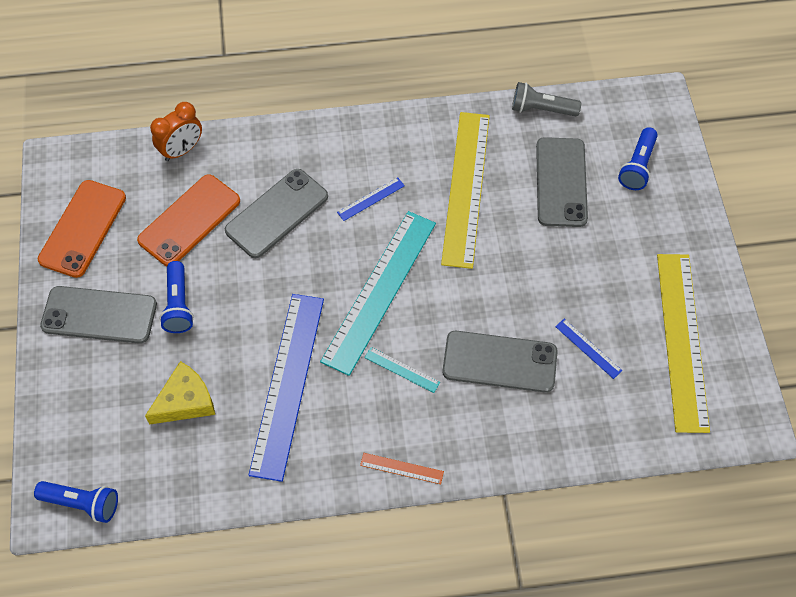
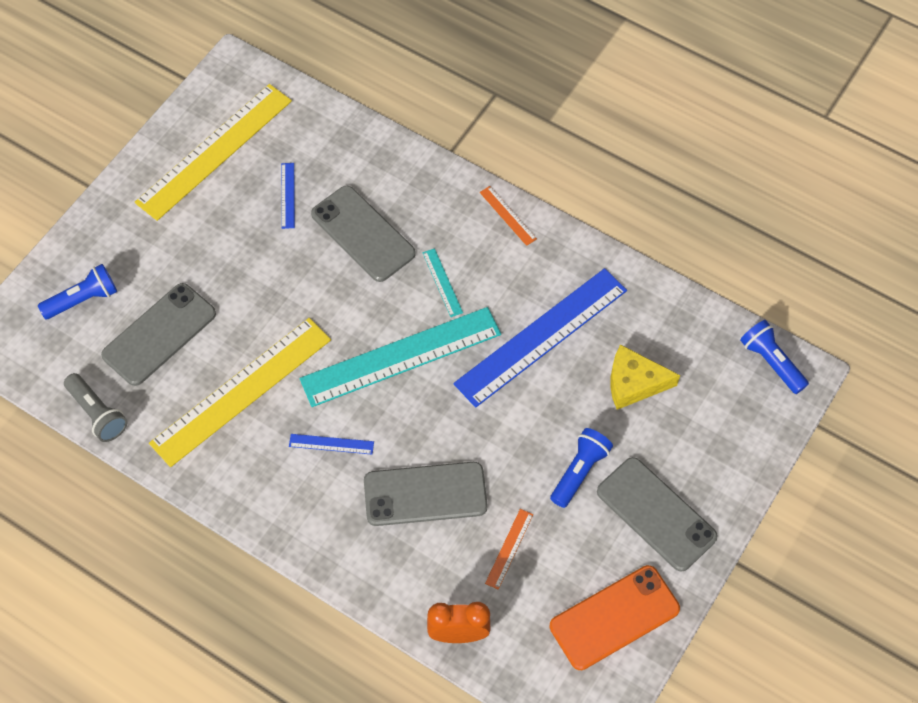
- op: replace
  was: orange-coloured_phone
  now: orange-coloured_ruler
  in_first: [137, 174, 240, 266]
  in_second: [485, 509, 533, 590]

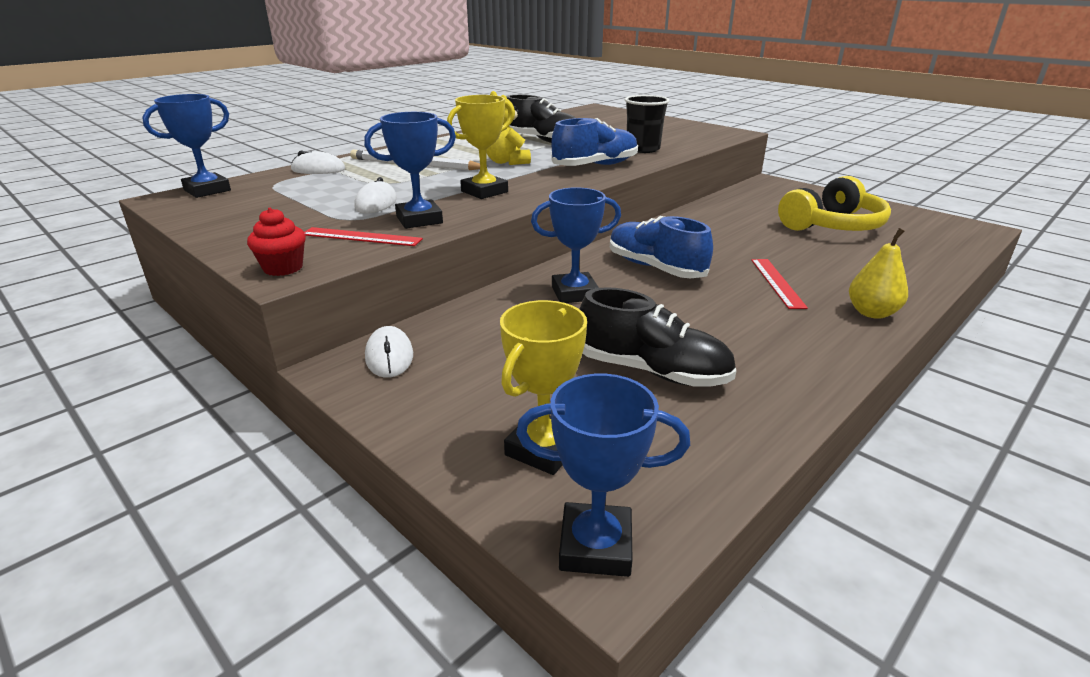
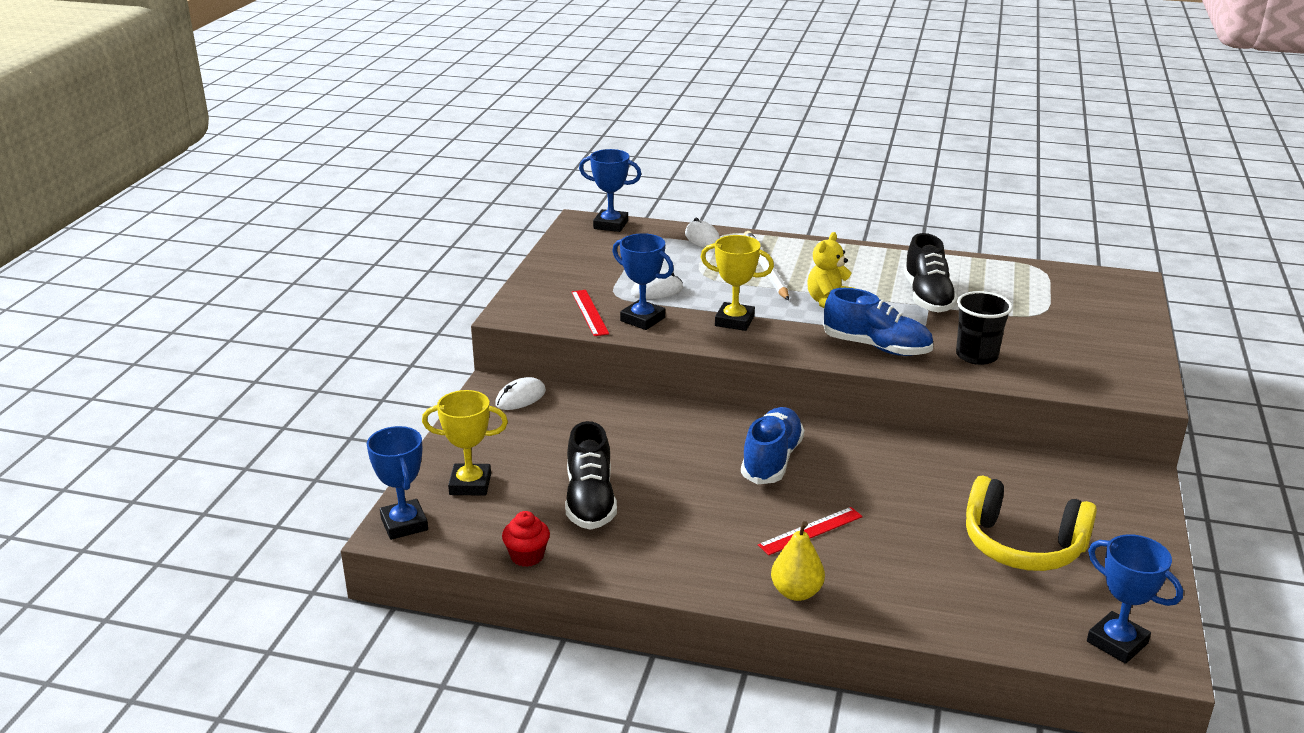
- op: move
  was: blue_award_cup
  in_first: [531, 187, 621, 303]
  in_second: [1087, 534, 1183, 664]
- op: move
  was: scarlet_cupcake
  in_first: [247, 208, 306, 276]
  in_second: [502, 511, 550, 567]

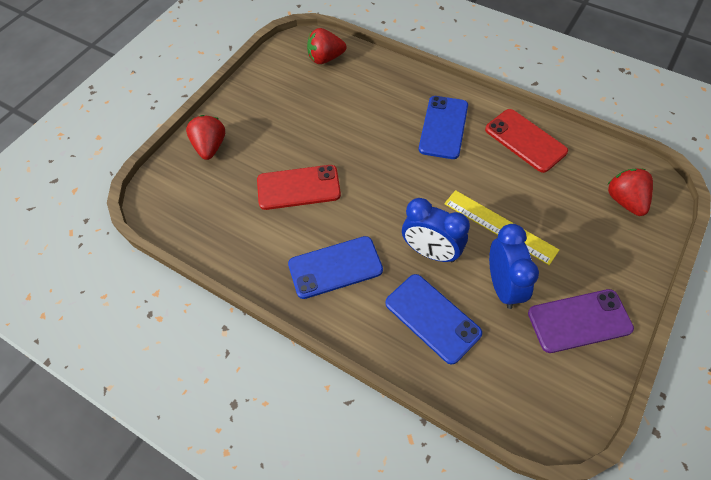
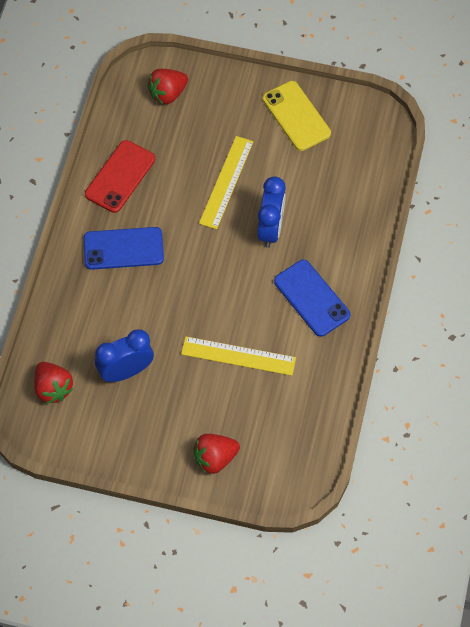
- op: replace
  was: scarlet_phone
  now: yellow_ruler
  in_first: [257, 165, 341, 210]
  in_second: [181, 336, 296, 376]
- op: move
  was: blue_bedside_clock
  in_first: [489, 224, 539, 309]
  in_second: [95, 329, 154, 382]
- op: delete
  was: blue_phone
  in_first: [385, 274, 482, 365]
- op: recolor
  was: violet_phone
  now: yellow_phone
  in_first: [528, 289, 634, 353]
  in_second: [263, 81, 331, 151]

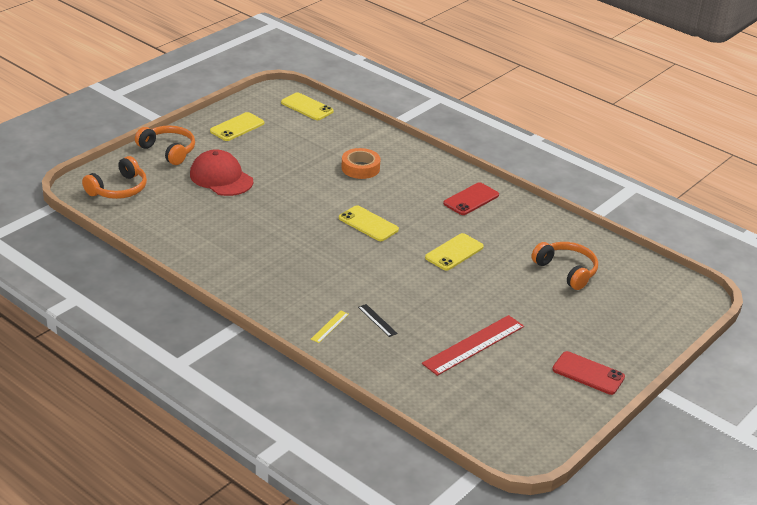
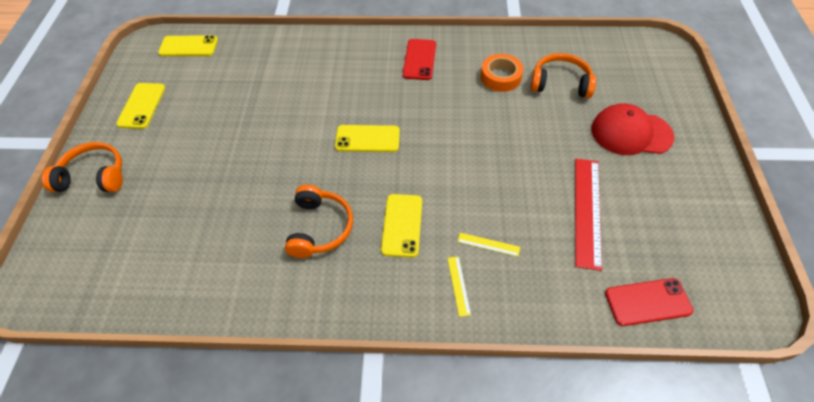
- op: move
  was: orange-coloured_sticky_tape
  in_first: [341, 148, 381, 179]
  in_second: [481, 54, 523, 92]
- op: move
  was: scarlet_peaked_cap
  in_first: [190, 149, 253, 196]
  in_second: [591, 103, 674, 155]
- op: move
  was: orange-coloured_headset
  in_first: [82, 156, 147, 199]
  in_second: [285, 185, 353, 258]
- op: move
  was: yellow_phone
  in_first: [425, 233, 484, 271]
  in_second: [381, 194, 422, 258]
- op: recolor
  was: black_ruler
  now: yellow_ruler
  in_first: [358, 304, 398, 337]
  in_second: [458, 233, 520, 257]
- op: move
  was: scarlet_phone
  in_first: [552, 351, 625, 395]
  in_second: [605, 278, 694, 326]

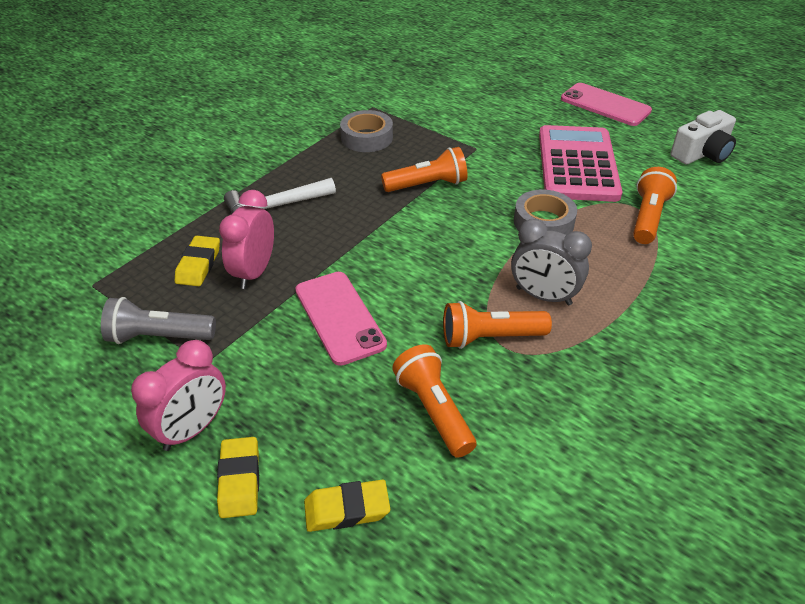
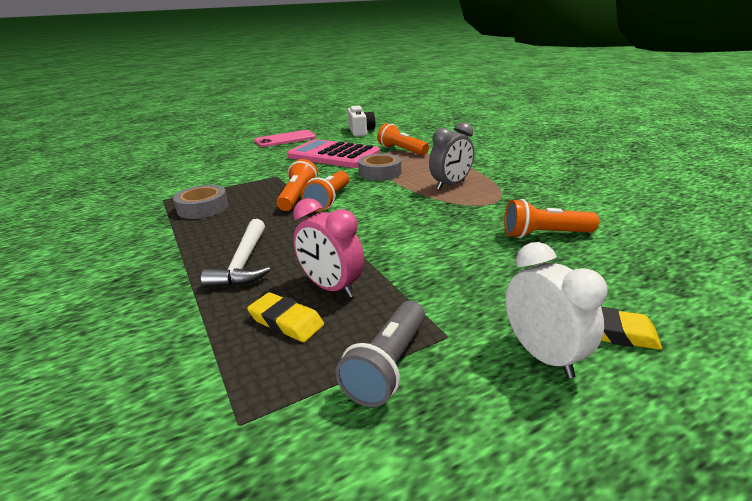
- op: delete
  was: rosy_phone
  in_first: [295, 272, 387, 366]
- op: move
  was: orange-coloured_flashlight
  in_first: [443, 301, 552, 349]
  in_second: [302, 171, 349, 212]
- op: recolor
  was: rosy_bedside_clock
  now: snow-white_bedside_clock
  in_first: [131, 340, 226, 451]
  in_second: [506, 242, 607, 378]
- op: delete
  was: yellow_eraser
  in_first: [304, 480, 390, 532]

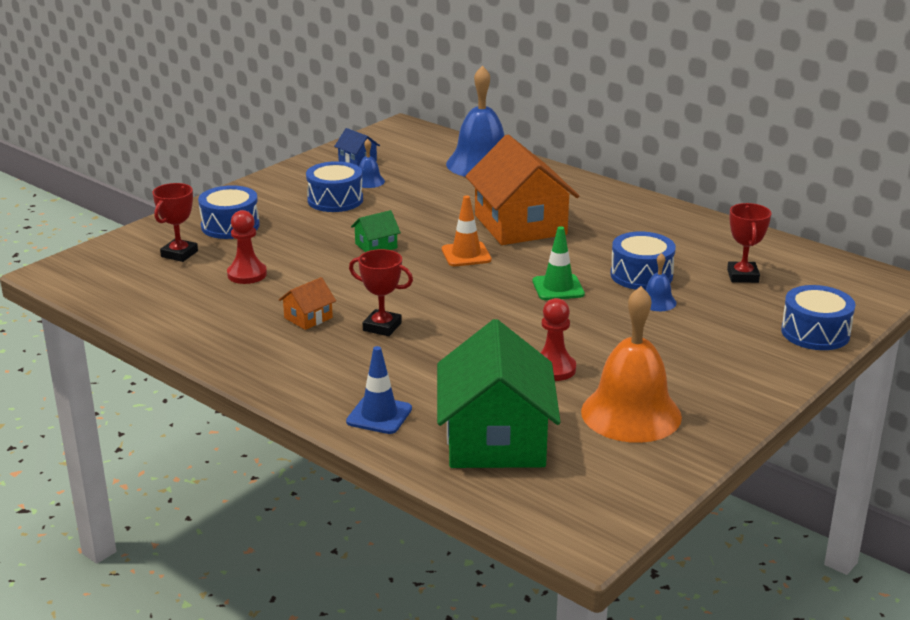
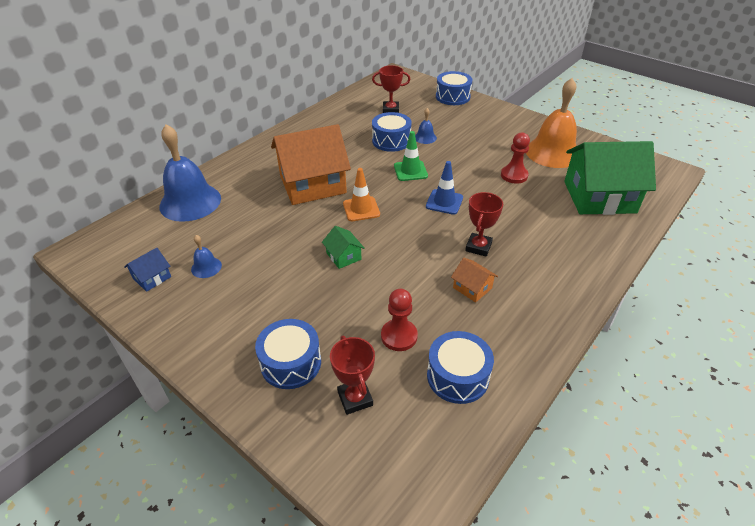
- op: move
  was: blue_toy_drum
  in_first: [306, 161, 363, 212]
  in_second: [427, 331, 494, 404]
- op: rotate
  was: scarlet_award_cup
  in_first: [153, 183, 198, 262]
  in_second: [330, 336, 375, 415]
  clockwise: 45
- op: move
  was: blue_road_cone
  in_first: [346, 346, 412, 434]
  in_second: [426, 161, 463, 215]

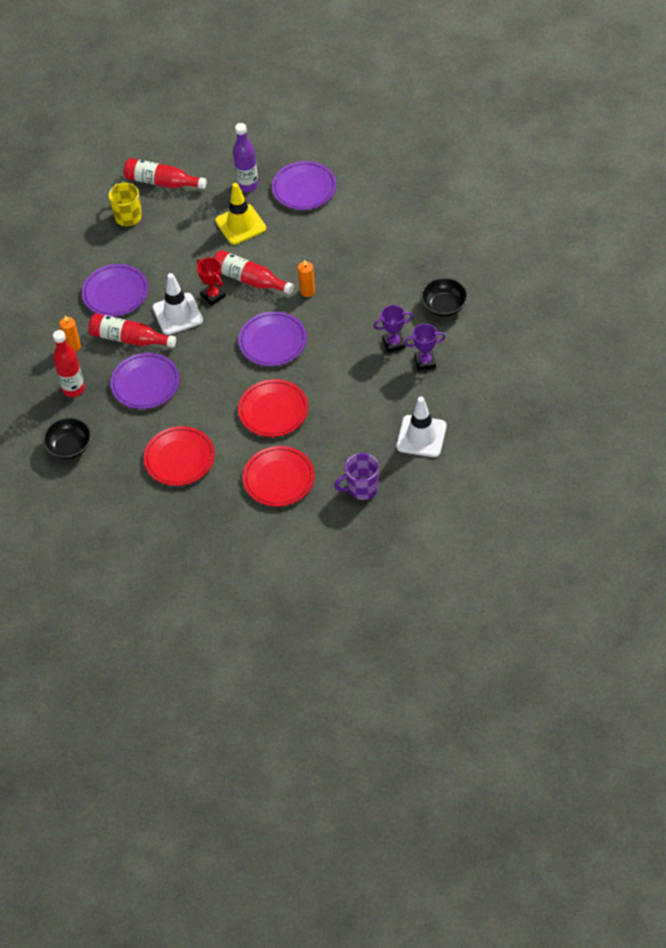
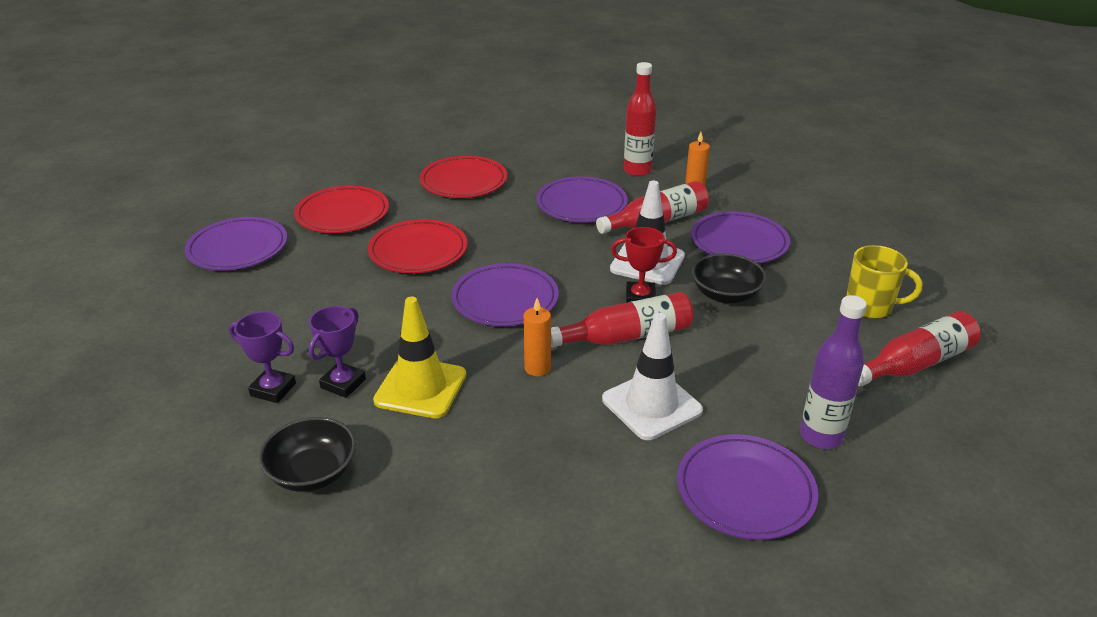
- op: move
  was: yellow_road_cone
  in_first: [215, 183, 266, 245]
  in_second: [373, 297, 466, 418]
- op: rotate
  was: violet_award_cup
  in_first: [404, 324, 446, 371]
  in_second: [229, 311, 296, 403]
  clockwise: 75
- op: move
  was: snow-white_road_cone
  in_first: [396, 397, 446, 457]
  in_second: [602, 313, 703, 440]
- op: move
  was: black_deep_dish
  in_first: [43, 417, 91, 459]
  in_second: [692, 253, 767, 303]
- op: replace
  was: violet_coffee_mug
  now: violet_plate
  in_first: [334, 453, 379, 500]
  in_second: [185, 217, 287, 270]

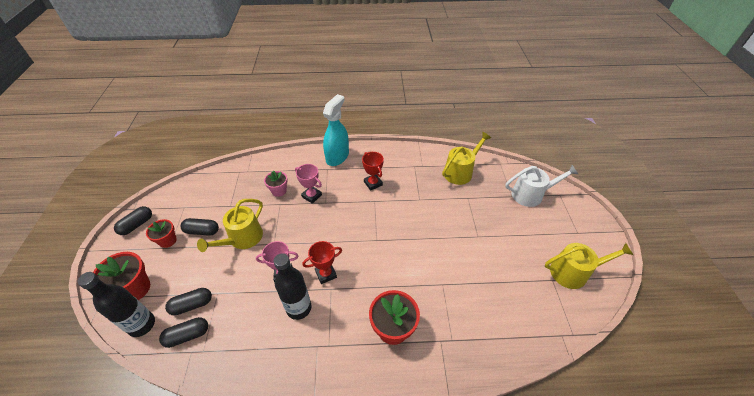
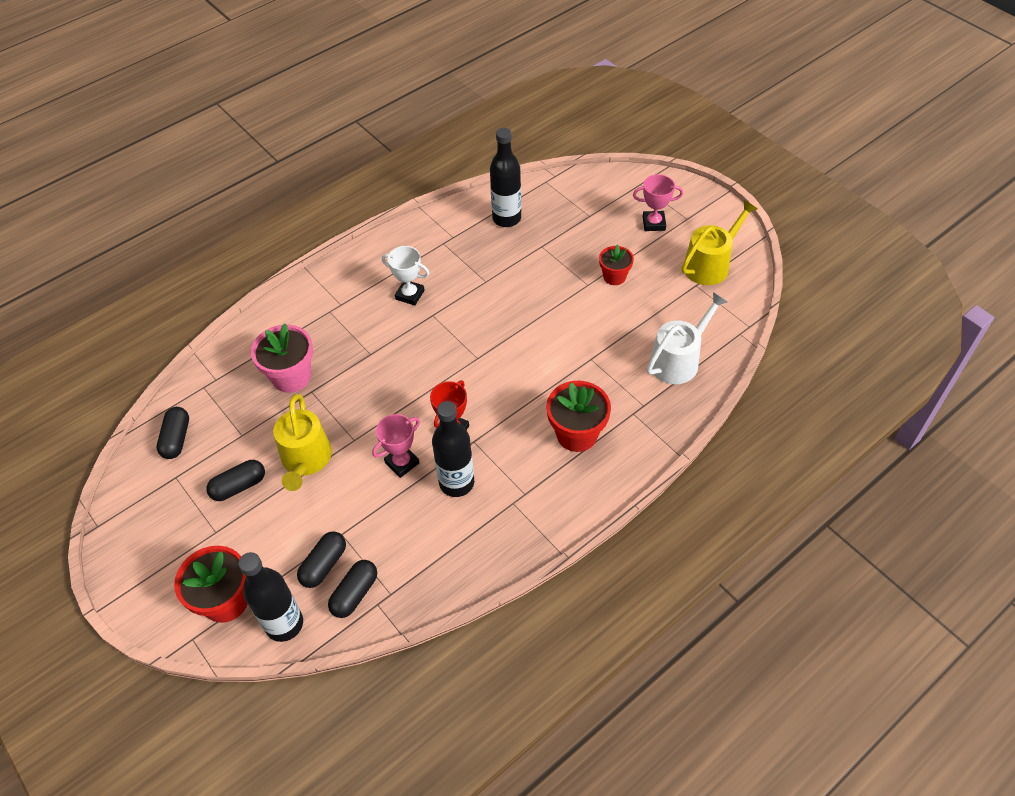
- op: delete
  was: turquoise_spray_bottle
  in_first: [323, 94, 349, 166]
- op: replace
  was: yellow_watering_pot
  now: black_drink_bottle
  in_first: [442, 132, 491, 185]
  in_second: [490, 128, 521, 227]
- op: recolor
  was: scarlet_award_cup
  now: snow-white_award_cup
  in_first: [362, 152, 384, 191]
  in_second: [382, 246, 430, 305]
- op: move
  was: rosy_award_cup
  in_first: [295, 164, 322, 204]
  in_second: [633, 174, 683, 231]
- op: move
  was: snow-white_watering_pot
  in_first: [505, 165, 578, 207]
  in_second: [647, 292, 728, 384]
- op: resize
  was: rosy_potted_plant
  in_first: [264, 170, 288, 197]
  in_second: [251, 324, 313, 393]
  ratio: 1.62
- op: move
  was: black_capsule
  in_first: [114, 206, 152, 235]
  in_second: [156, 407, 189, 459]
- op: move
  was: scarlet_potted_plant
  in_first: [146, 219, 177, 248]
  in_second: [599, 244, 634, 285]

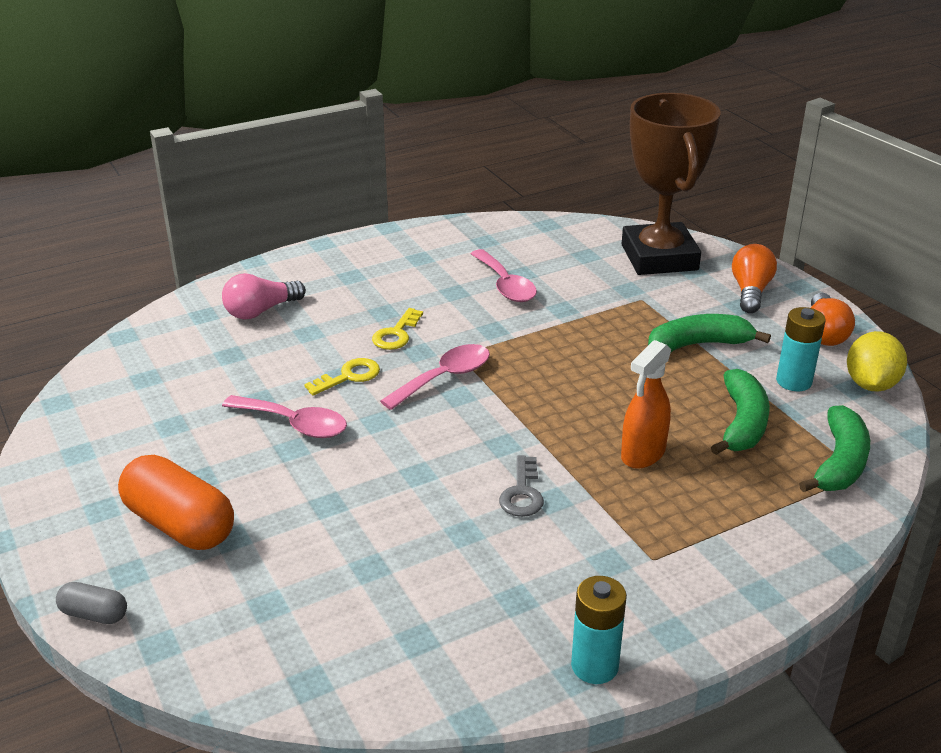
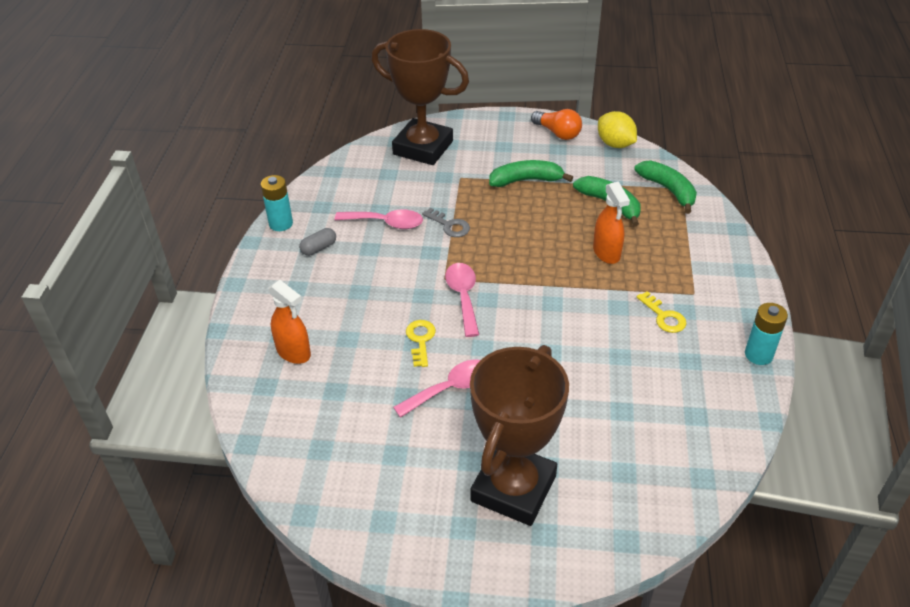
- op: delete
  was: orange-coloured_bulb
  in_first: [732, 244, 777, 313]
- op: replace
  was: rosy_bulb
  now: orange-coloured_spray_bottle
  in_first: [222, 273, 306, 319]
  in_second: [268, 280, 311, 364]
- op: move
  was: turquoise_battery
  in_first: [776, 307, 826, 391]
  in_second: [261, 175, 293, 231]
- op: move
  was: yellow_latchkey
  in_first: [372, 308, 423, 350]
  in_second: [637, 291, 686, 333]
- op: rotate
  was: leaf-green_toy_banana
  in_first: [648, 314, 771, 352]
  in_second: [489, 160, 573, 187]
  clockwise: 60
- op: replace
  was: orange-coloured_capsule
  now: brown_award_cup
  in_first: [118, 455, 234, 550]
  in_second: [470, 345, 569, 526]
- op: move
  was: gray_latchkey
  in_first: [499, 455, 544, 517]
  in_second: [422, 208, 470, 237]
- op: move
  was: gray_capsule
  in_first: [56, 582, 127, 624]
  in_second: [299, 228, 336, 256]

